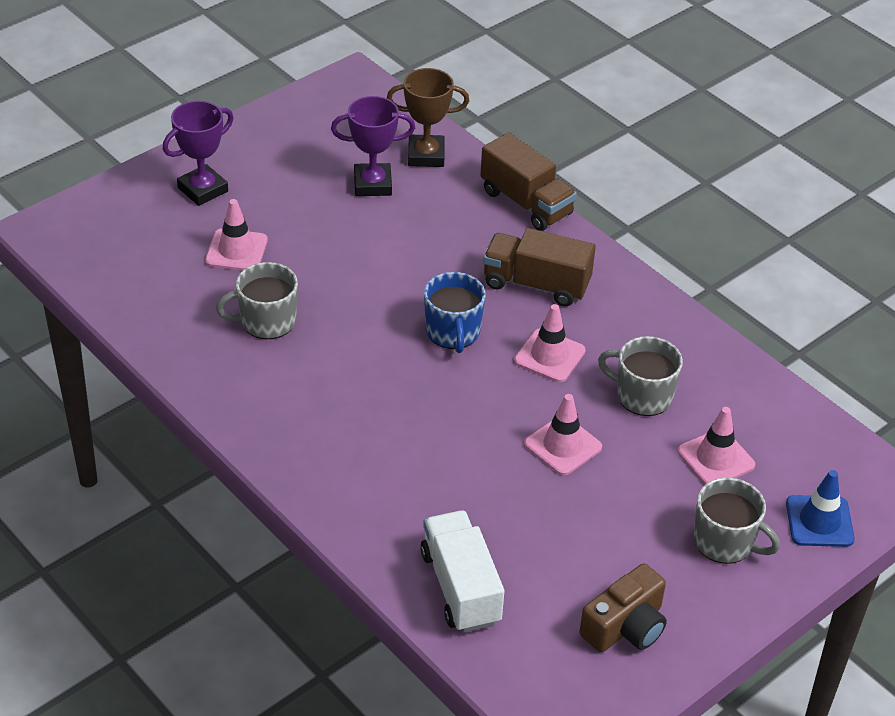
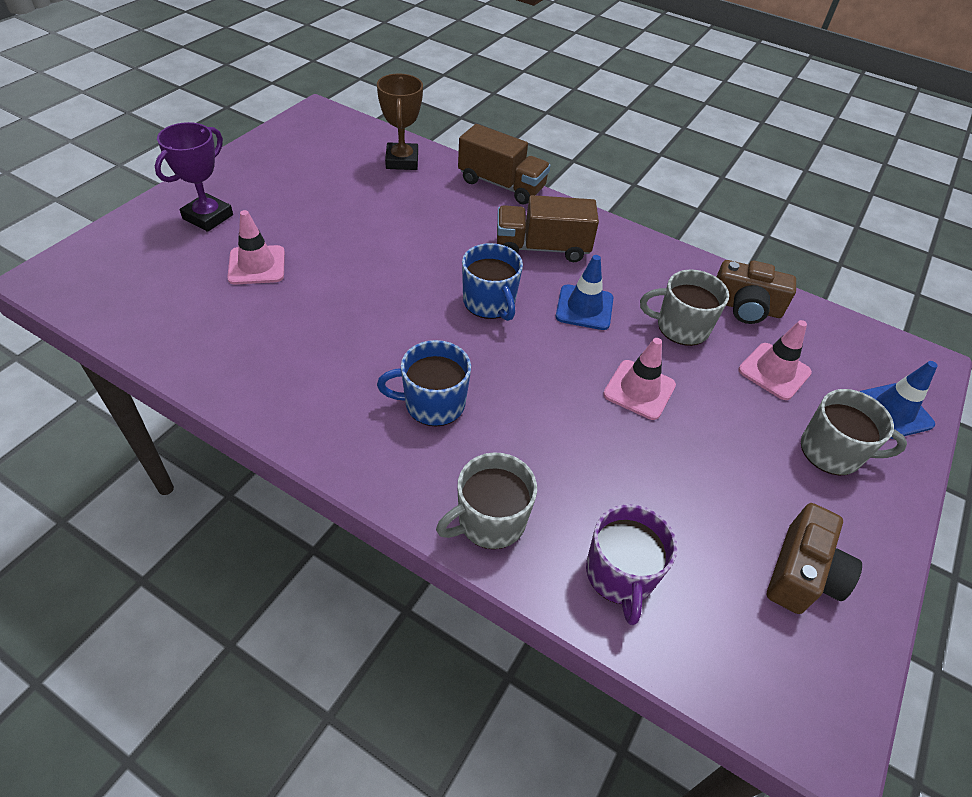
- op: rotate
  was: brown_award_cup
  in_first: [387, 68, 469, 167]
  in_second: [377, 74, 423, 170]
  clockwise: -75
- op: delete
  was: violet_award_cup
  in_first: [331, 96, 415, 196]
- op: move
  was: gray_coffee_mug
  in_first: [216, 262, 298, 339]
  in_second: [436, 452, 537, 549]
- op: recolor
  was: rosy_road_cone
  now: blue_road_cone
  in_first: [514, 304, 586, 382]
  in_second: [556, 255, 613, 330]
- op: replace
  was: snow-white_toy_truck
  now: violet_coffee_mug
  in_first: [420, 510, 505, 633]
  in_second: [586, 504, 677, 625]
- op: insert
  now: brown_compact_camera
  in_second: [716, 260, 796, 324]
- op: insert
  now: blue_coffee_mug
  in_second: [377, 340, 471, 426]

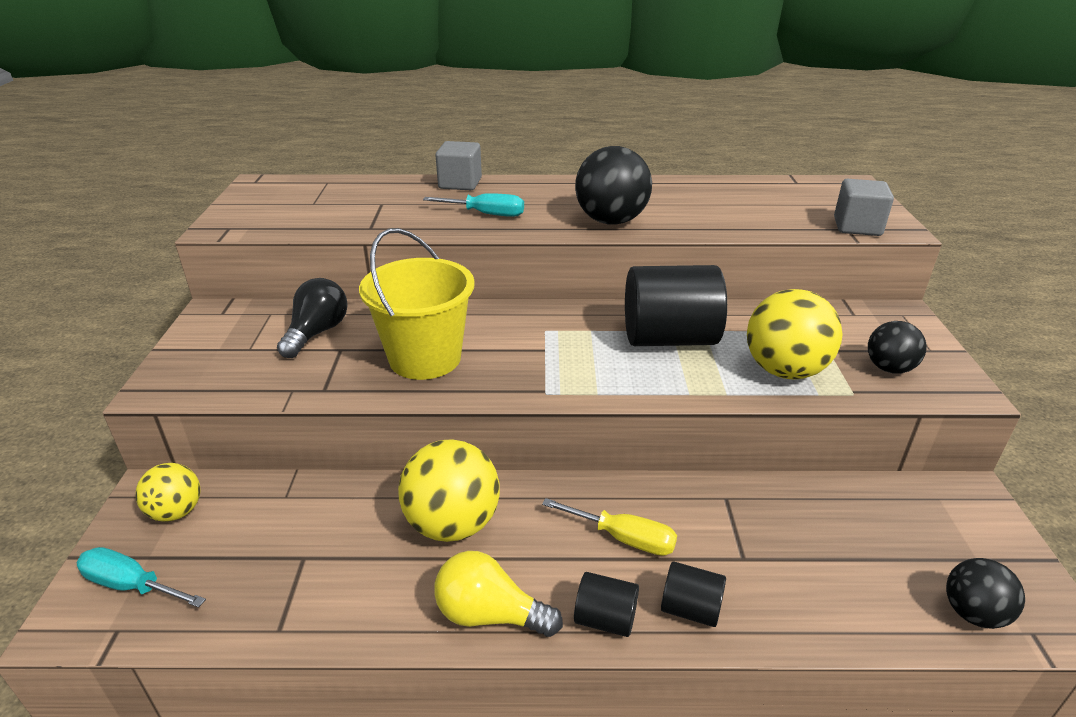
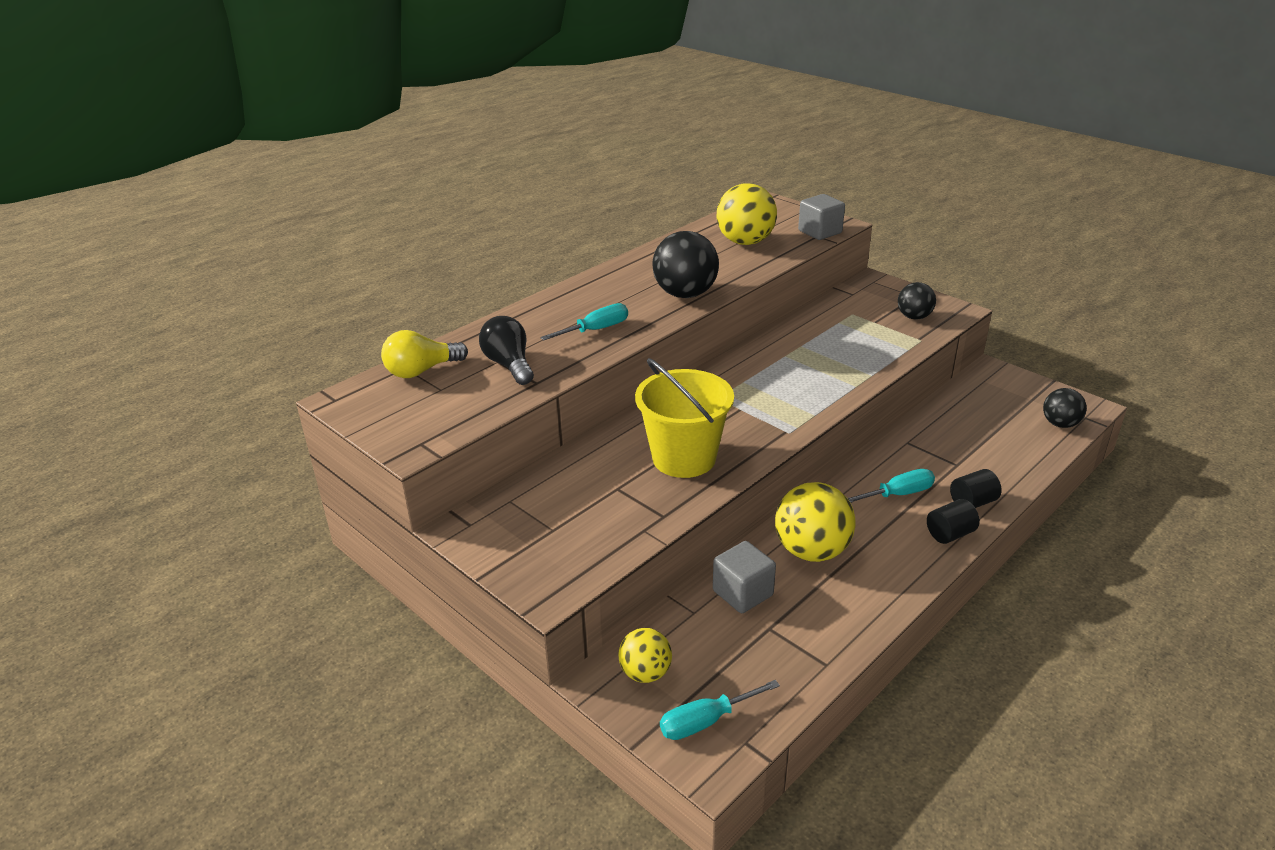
- op: move
  was: gray_block
  in_first: [436, 141, 482, 190]
  in_second: [713, 541, 776, 613]
- op: delete
  was: black_solid_cylinder
  in_first: [625, 265, 727, 346]
- op: move
  was: black_bulb
  in_first: [277, 278, 347, 358]
  in_second: [479, 316, 534, 385]
- op: move
  was: yellow_sphere
  in_first: [747, 289, 843, 379]
  in_second: [717, 183, 777, 245]
- op: recolor
  was: yellow_screwdriver
  now: turquoise_screwdriver
  in_first: [542, 498, 677, 556]
  in_second: [847, 469, 935, 503]
- op: move
  was: yellow_bulb
  in_first: [434, 551, 563, 637]
  in_second: [381, 330, 468, 378]

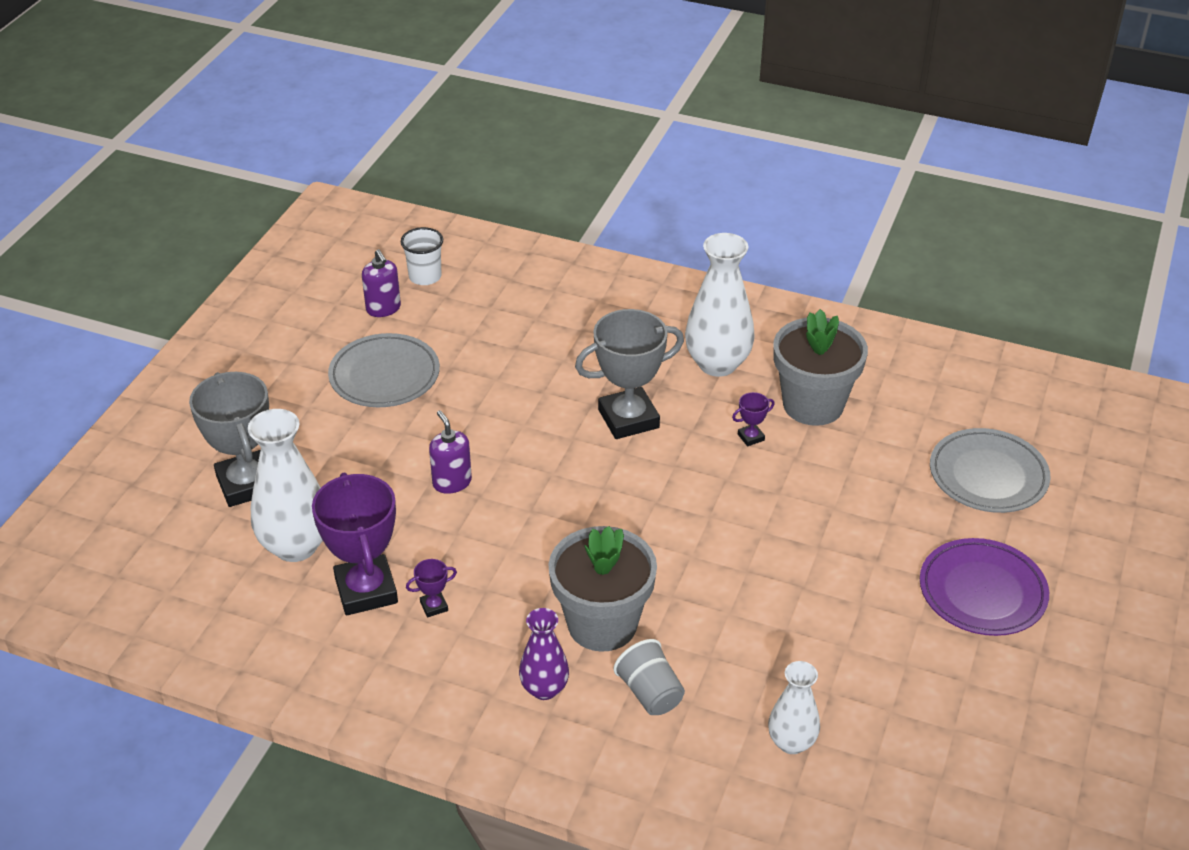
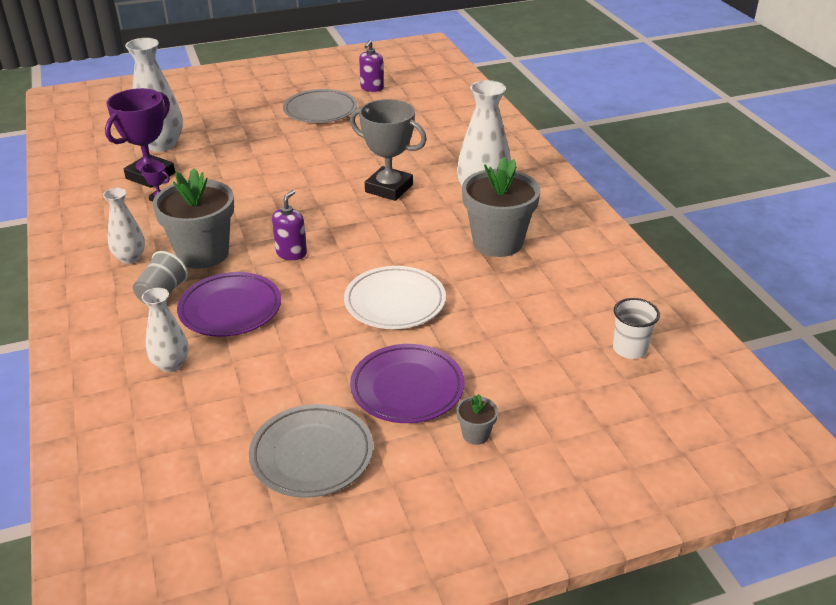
- op: move
  was: snow-white_cup
  in_first: [401, 227, 443, 285]
  in_second: [613, 298, 660, 359]
- op: delete
  was: gray_award_cup
  in_first: [189, 372, 269, 507]
- op: delete
  was: violet_award_cup
  in_first: [732, 392, 775, 446]
- op: move
  was: violet_soap_pump
  in_first: [429, 410, 472, 494]
  in_second: [272, 190, 307, 260]
- op: move
  was: gray_plate
  in_first: [930, 428, 1051, 513]
  in_second: [249, 404, 373, 498]
- op: recolor
  was: violet_vase
  now: snow-white_vase
  in_first: [519, 608, 569, 700]
  in_second: [103, 188, 145, 264]
- op: insert
  now: snow-white_plate
  in_second: [344, 266, 446, 329]
- op: insert
  now: violet_plate
  in_second: [177, 272, 281, 337]
- op: insert
  now: gray_potted_plant
  in_second: [456, 394, 498, 445]

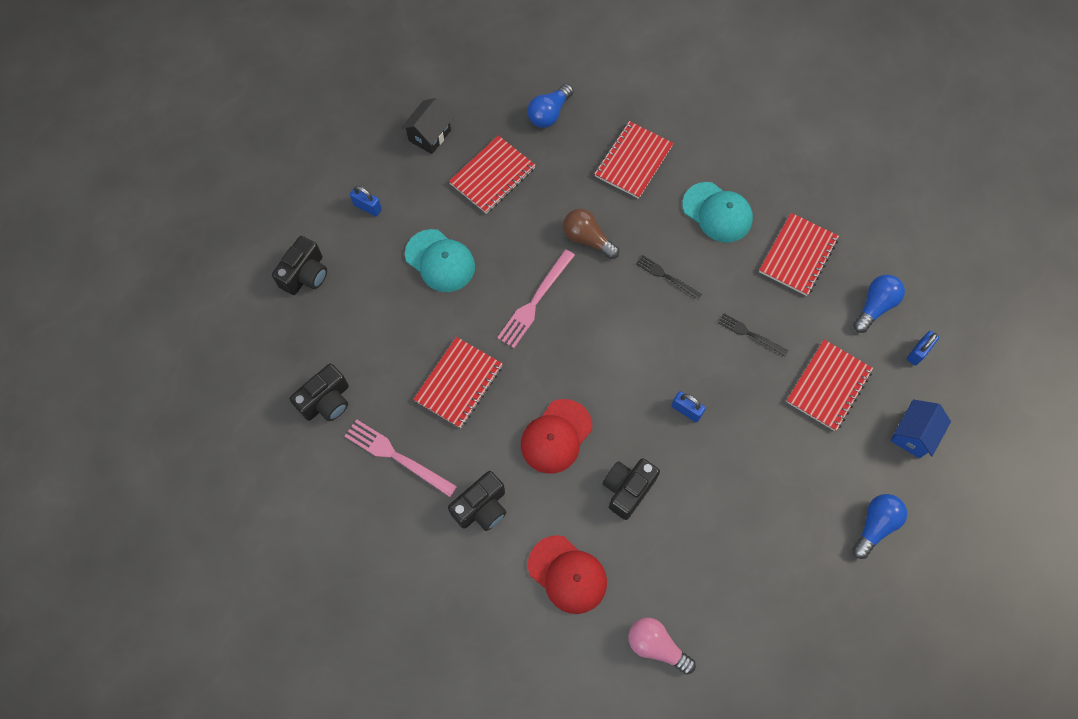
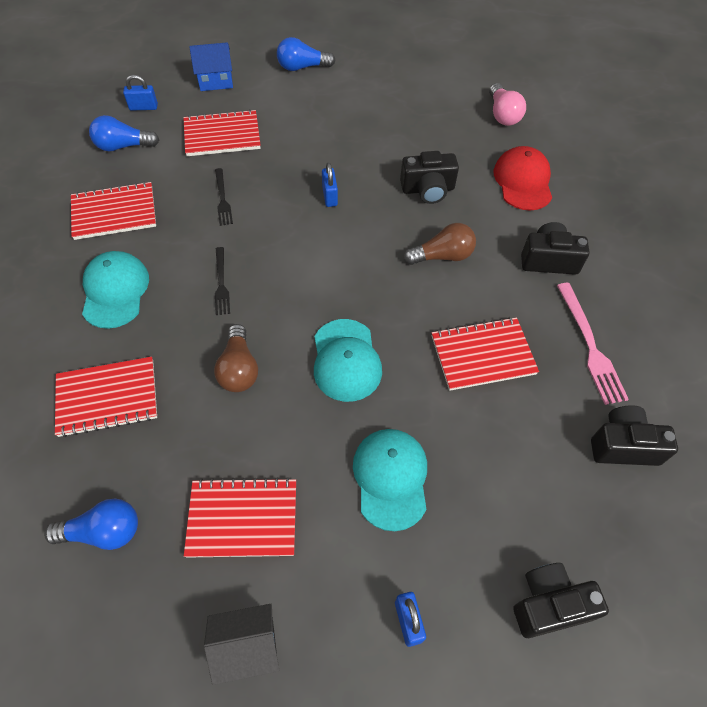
- op: replace
  was: rosy_fork
  now: turquoise_peaked_cap
  in_first: [497, 249, 575, 348]
  in_second: [314, 319, 382, 402]
- op: replace
  was: scarlet_peaked_cap
  now: brown_bulb
  in_first: [521, 399, 592, 474]
  in_second: [404, 223, 476, 265]

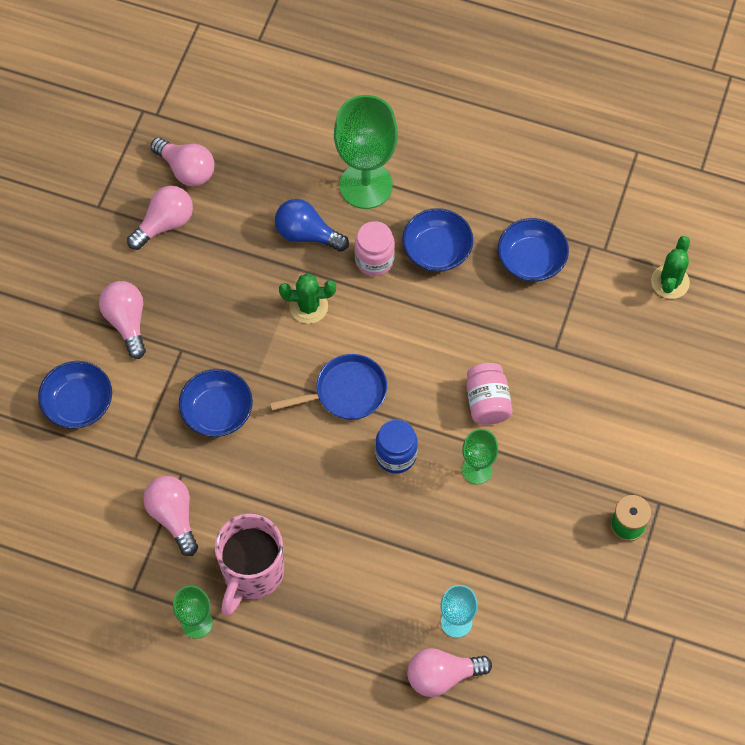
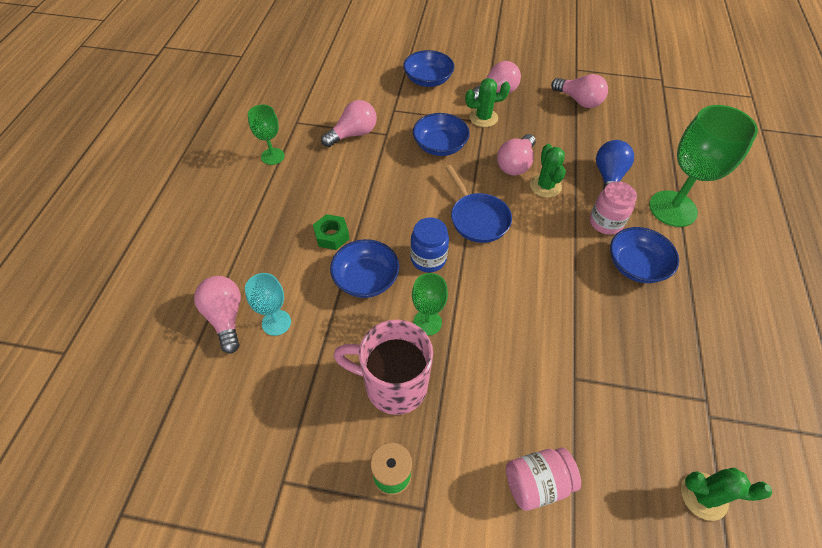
- op: move
  was: rosy_bulb
  in_first: [150, 137, 215, 186]
  in_second: [497, 134, 536, 176]
- op: move
  was: blue_deep_dish
  in_first: [498, 218, 569, 282]
  in_second: [330, 239, 399, 298]
- op: move
  was: rosy_jar
  in_first: [466, 363, 512, 425]
  in_second: [506, 448, 581, 511]
- op: move
  was: rosy_coffee_mug
  in_first: [215, 514, 284, 616]
  in_second: [334, 320, 433, 415]
- op: insert
  now: leaf-green_prickly_plant
  in_second: [465, 78, 510, 127]
- op: insert
  now: leaf-green_nut
  in_second: [313, 214, 349, 250]

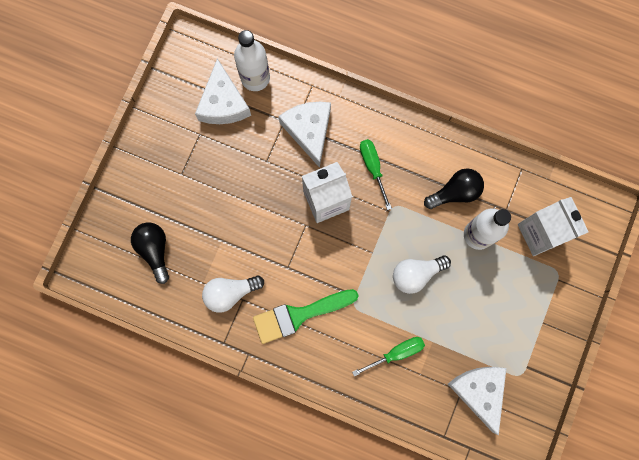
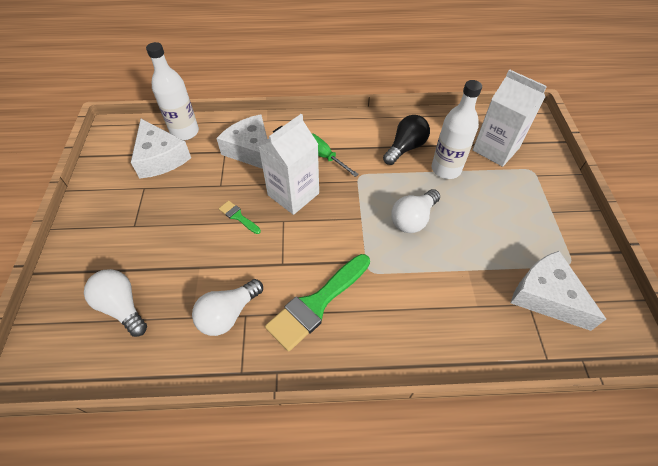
- op: recolor
  was: black_bulb
  now: snow-white_bulb
  in_first: [131, 222, 169, 284]
  in_second: [84, 269, 147, 337]
- op: delete
  was: leaf-green_screwdriver
  in_first: [352, 337, 425, 376]
- op: insert
  now: leaf-green_paintbrush
  in_second: [219, 201, 261, 234]

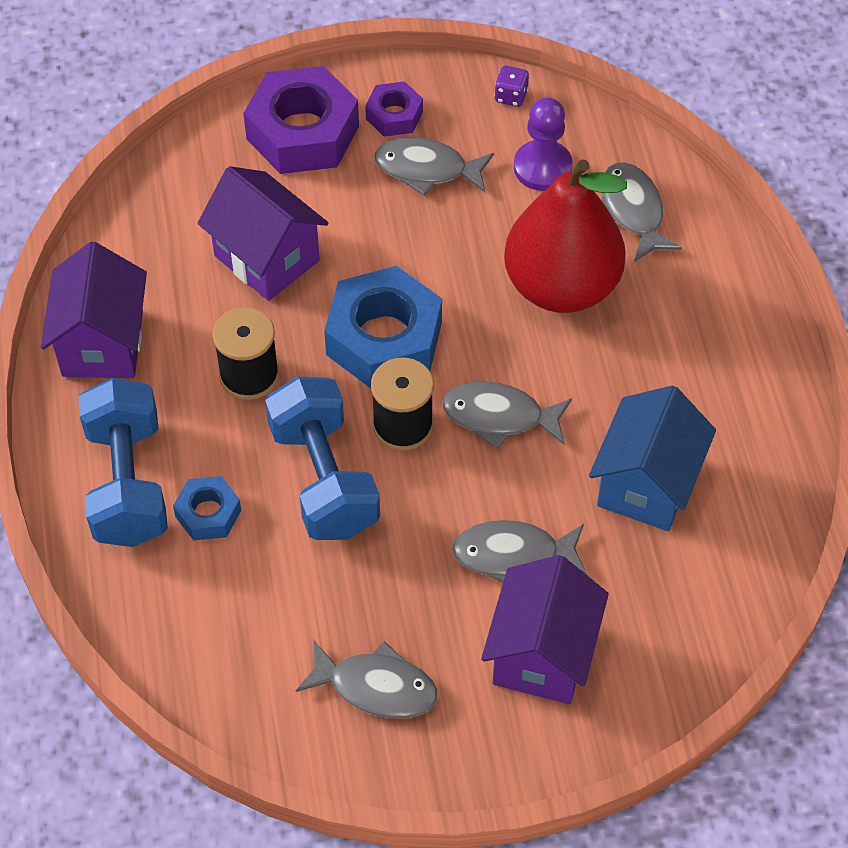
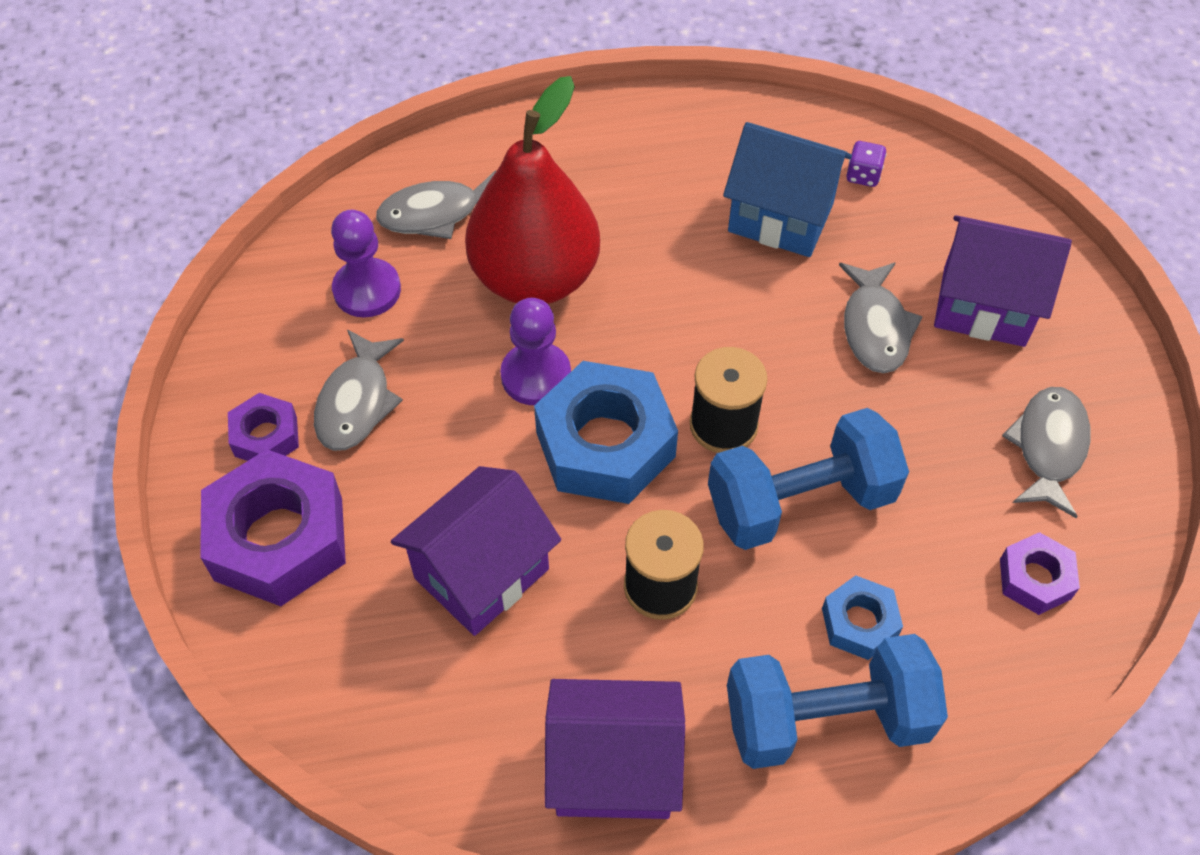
- op: move
  was: violet_die
  in_first: [494, 66, 529, 107]
  in_second: [846, 141, 887, 187]
- op: delete
  was: gray_fish
  in_first: [442, 381, 572, 449]
- op: insert
  now: violet_chess_pawn
  in_second: [500, 298, 571, 405]
- op: insert
  now: violet_nut
  in_second: [1000, 532, 1080, 615]

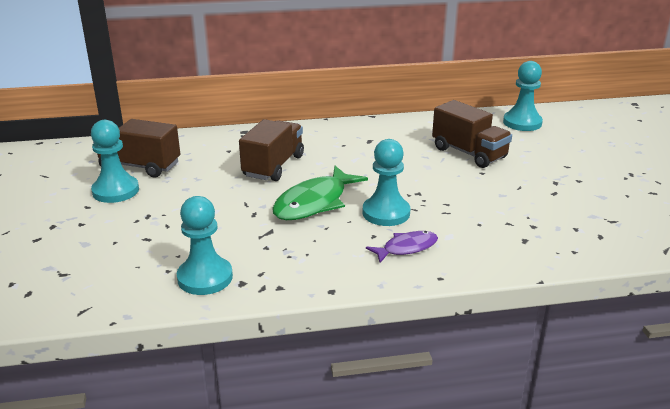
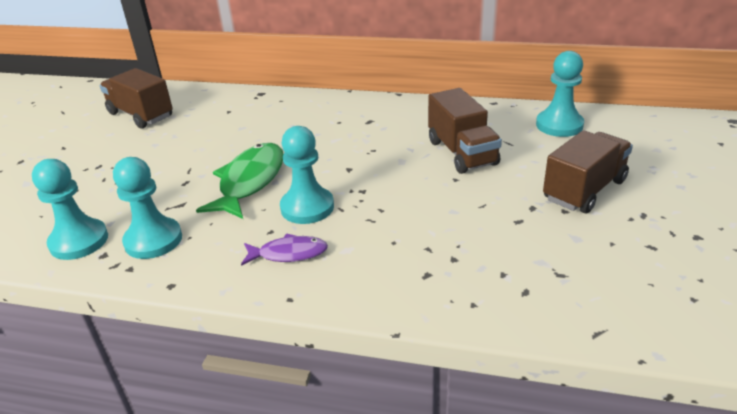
- op: move
  was: brown_toy_truck
  in_first: [239, 119, 304, 181]
  in_second: [543, 130, 633, 213]
- op: move
  was: turquoise_chess_pawn
  in_first: [91, 120, 139, 203]
  in_second: [113, 157, 182, 259]
- op: rotate
  was: leaf-green_fish
  in_first: [272, 166, 368, 220]
  in_second: [196, 143, 283, 219]
  clockwise: 135

